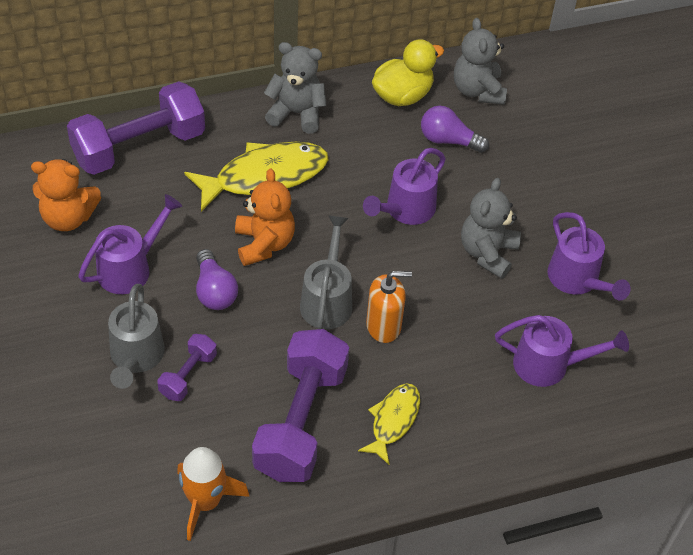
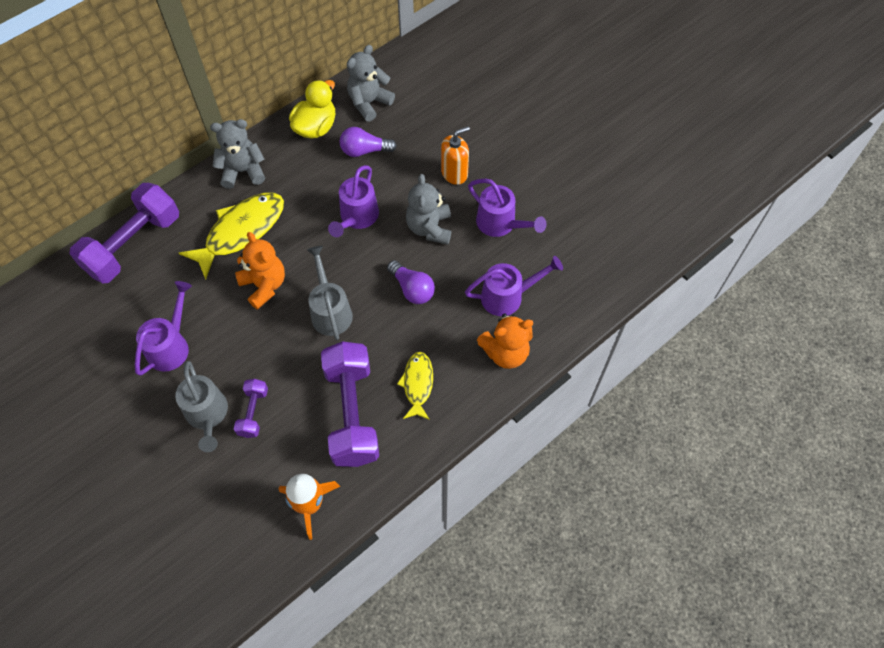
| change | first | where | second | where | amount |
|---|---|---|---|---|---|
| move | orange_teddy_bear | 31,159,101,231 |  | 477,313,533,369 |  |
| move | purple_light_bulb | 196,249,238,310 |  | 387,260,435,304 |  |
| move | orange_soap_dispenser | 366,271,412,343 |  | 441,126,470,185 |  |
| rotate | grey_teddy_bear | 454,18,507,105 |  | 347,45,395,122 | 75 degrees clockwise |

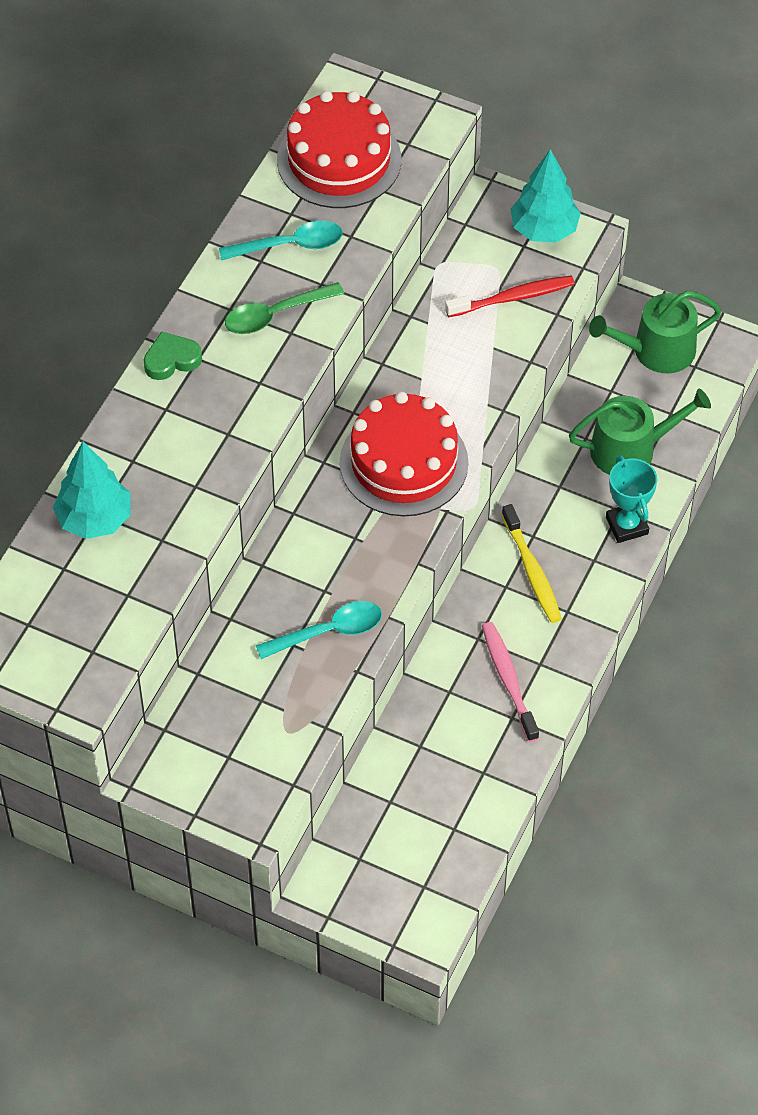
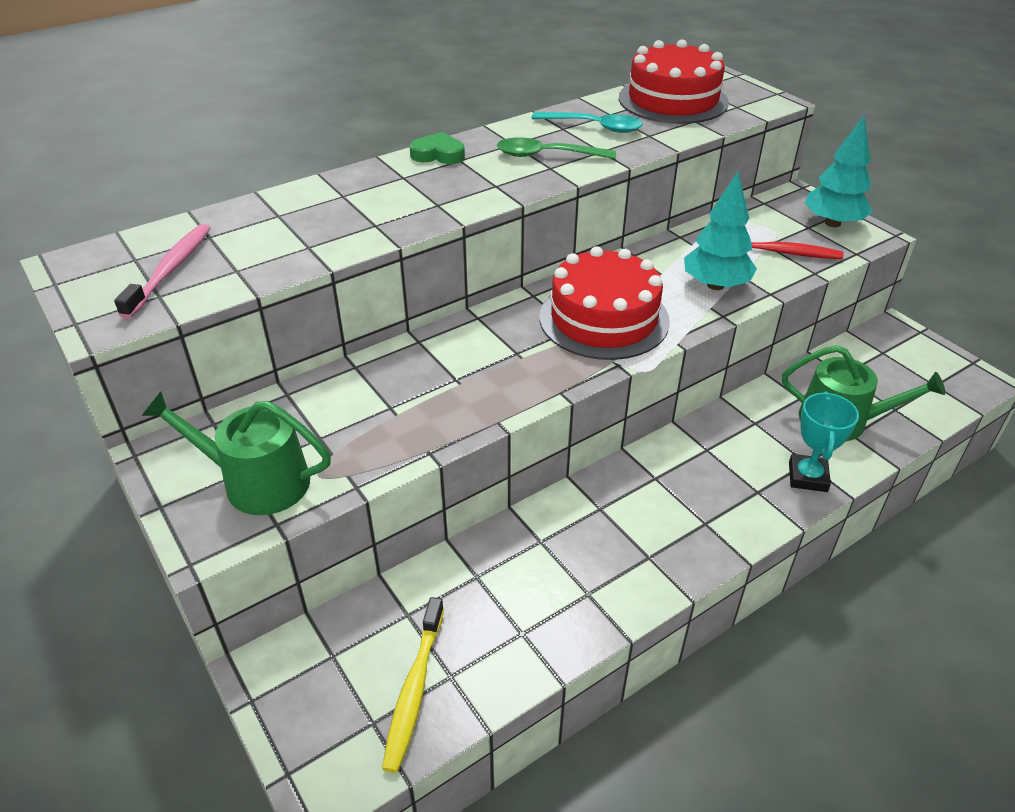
| change | first | where | second | where | amount |
|---|---|---|---|---|---|
| delete | turquoise_spoon | 256,601,382,659 |  |  |  |
| move | turquoise_tree | 53,442,131,539 |  | 684,172,757,290 |  |
| move | pink_toothbrush | 482,622,539,742 |  | 114,224,210,319 |  |
| move | yellow_toothbrush | 502,504,562,623 |  | 382,597,444,773 |  |
| move | green_watering_can | 589,291,722,373 |  | 142,391,331,515 |  |

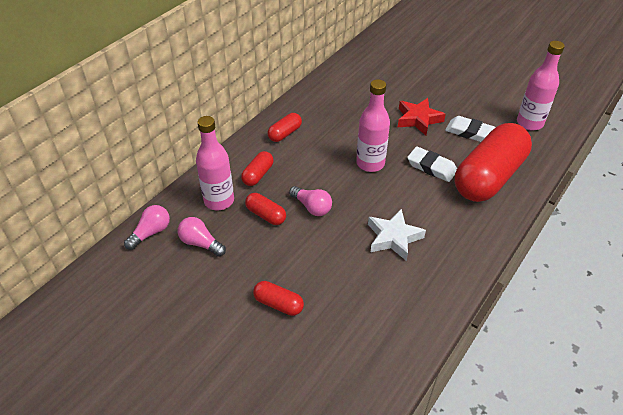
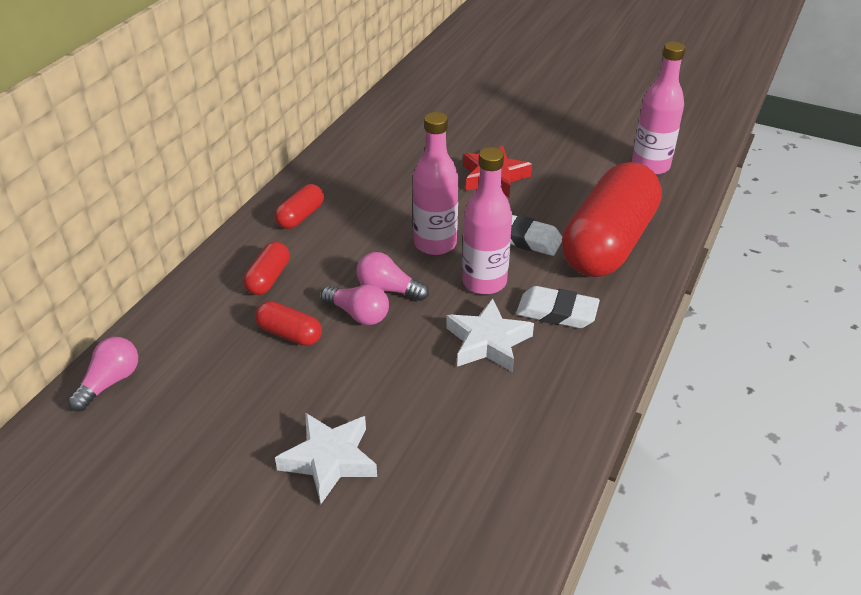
| change | first | where | second | where | amount |
|---|---|---|---|---|---|
| move | pink_light_bulb | 178,217,226,257 |  | 356,252,429,301 |  |
| move | pink_bottle | 196,116,234,210 |  | 462,147,512,294 |  |
| move | white_eraser | 445,116,496,142 |  | 516,286,600,328 |  |
| replace | red_capsule | 253,281,304,316 | white_star | 275,413,377,504 |  |

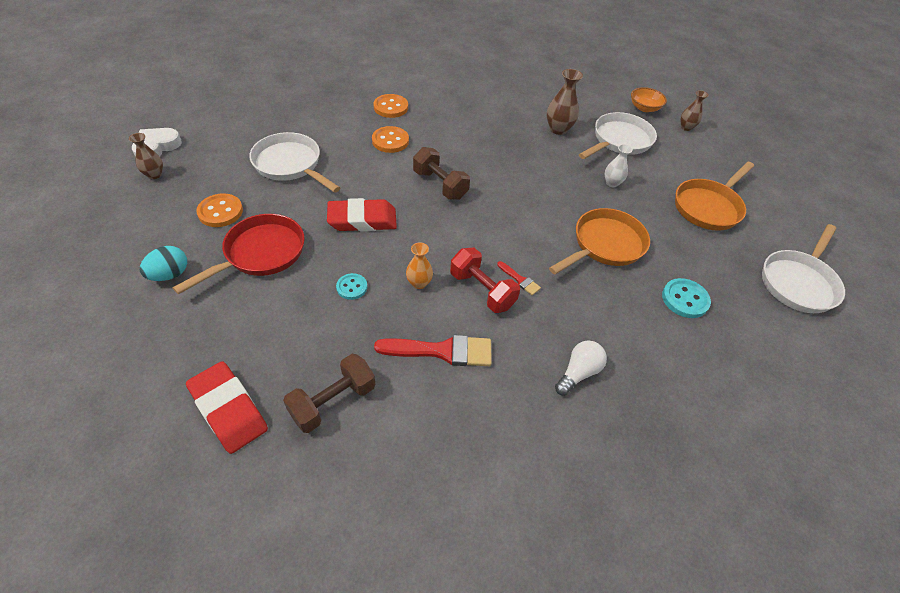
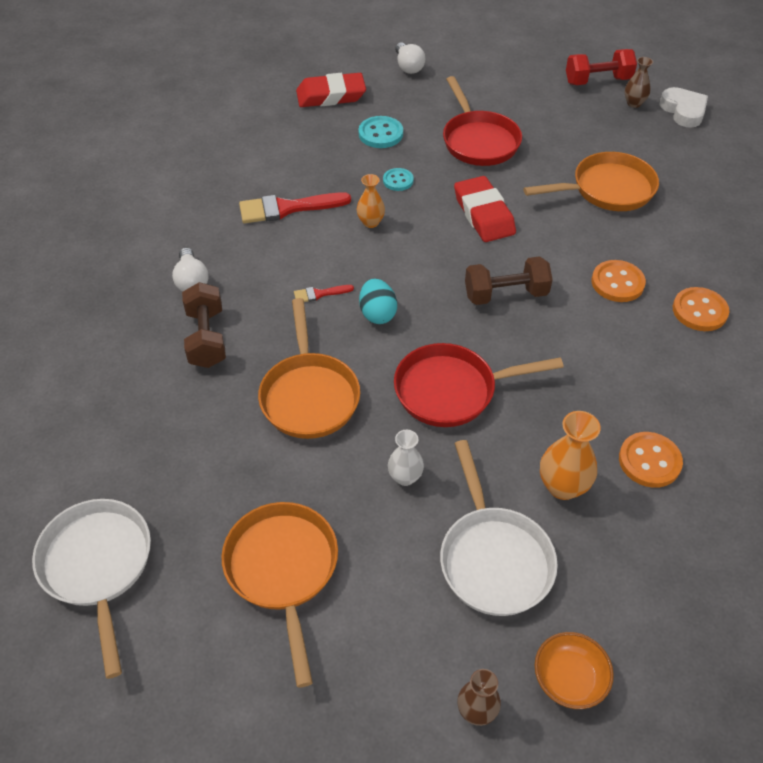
| change | first | where | second | where | amount |
|---|---|---|---|---|---|
| insert |  |  | red_pan | 394,343,564,427 |  |
| insert |  |  | white_light_bulb | 395,42,425,74 |  |
| move | turquoise_egg | 140,246,187,281 |  | 359,279,397,324 |  |
| move | orange_button | 196,193,243,227 |  | 619,432,683,488 |  |
| move | brown_dumbbell | 283,354,375,433 |  | 182,282,226,368 |  |
| move | red_dumbbell | 450,248,520,313 |  | 566,49,637,85 |  |
| move | turquoise_button | 662,278,711,318 |  | 359,116,403,148 |  |
| recolor | white_pan | 249,132,340,193 | orange_pan | 523,152,659,211 |  |
| recolor | brown_vase | 547,69,583,135 | orange_vase | 540,411,601,500 |  |
| rotate | red_eraser | 327,198,397,232 |  | 454,176,516,242 | 45 degrees counterclockwise |
| rotate | red_brush | 374,335,492,366 |  | 239,192,351,223 | 45 degrees clockwise |

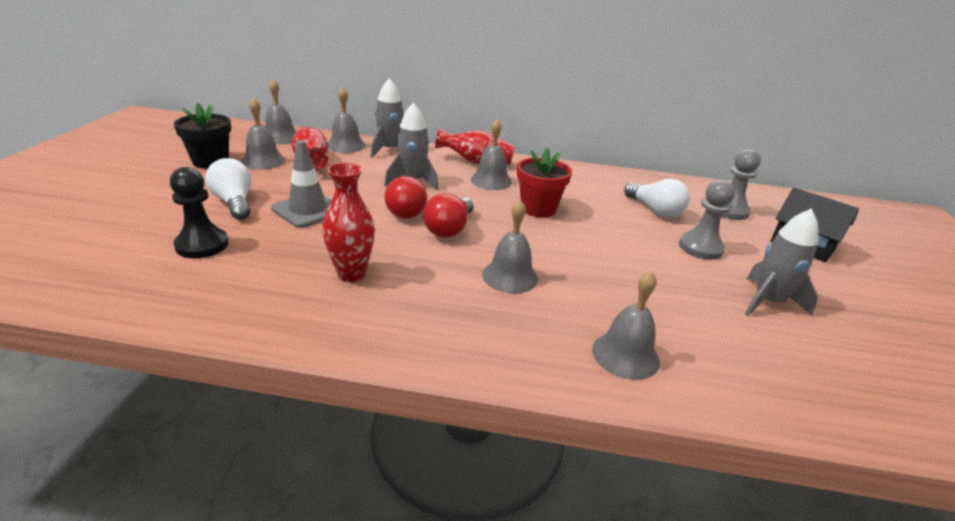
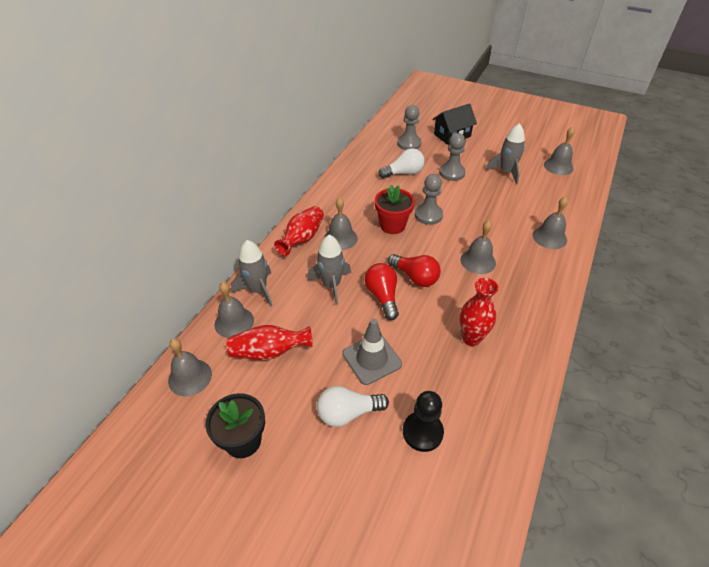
| change | first | where | second | where | amount |
|---|---|---|---|---|---|
| insert |  |  | grey_pawn | 415,174,443,225 |  |
| move | grey_bell | 241,97,285,170 |  | 544,127,575,175 |  |
| rotate | red_light_bulb | 384,176,427,219 |  | 365,263,399,320 | 120 degrees counterclockwise |

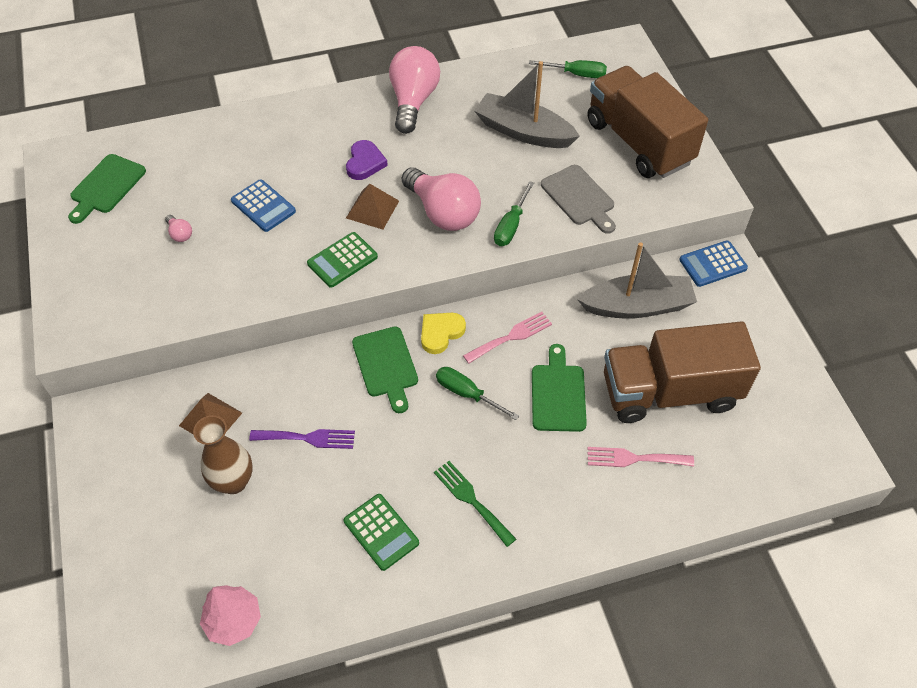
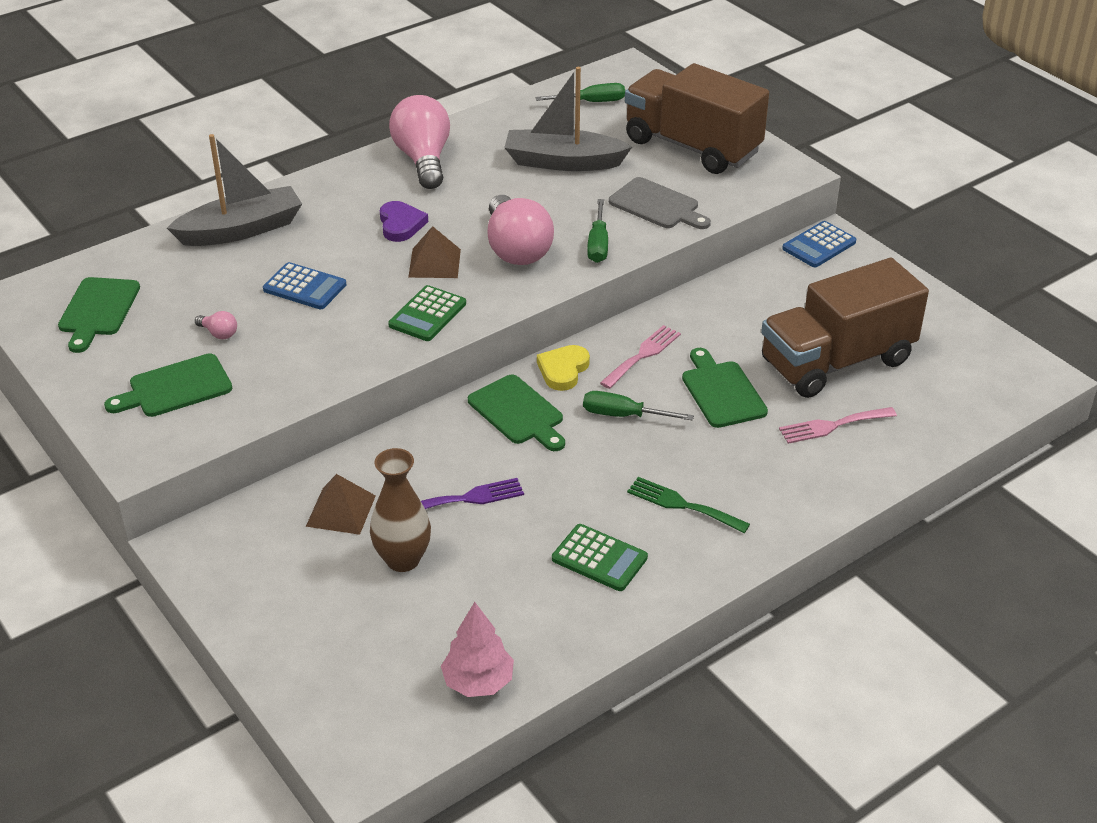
| change | first | where | second | where | amount |
|---|---|---|---|---|---|
| insert |  |  | green_cutting_board | 104,353,233,417 |  |
| move | grey_boat | 577,242,697,319 |  | 167,134,302,246 |  |
| rotate | pink_light_bulb | 402,167,481,231 |  | 488,195,554,265 | 45 degrees clockwise |

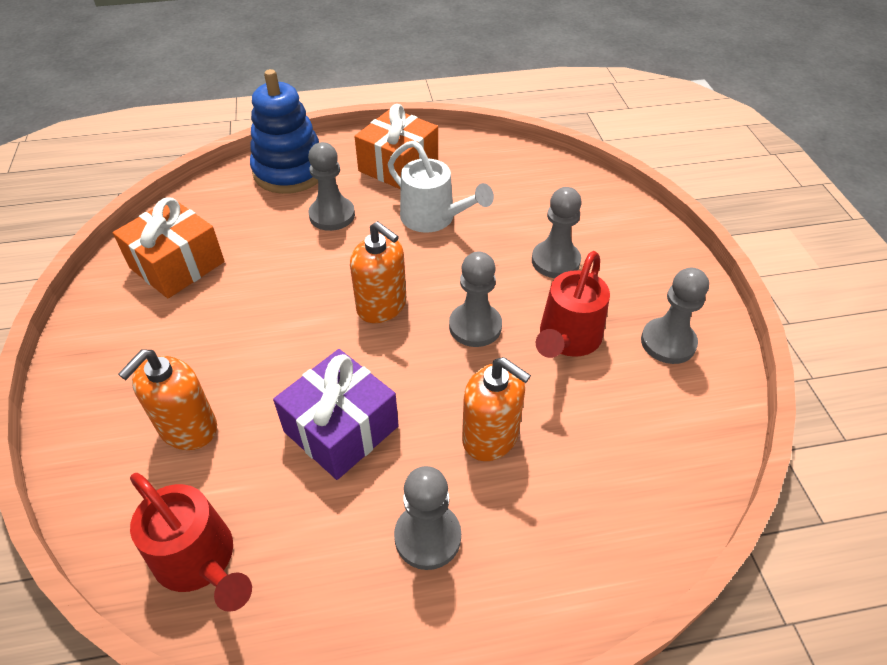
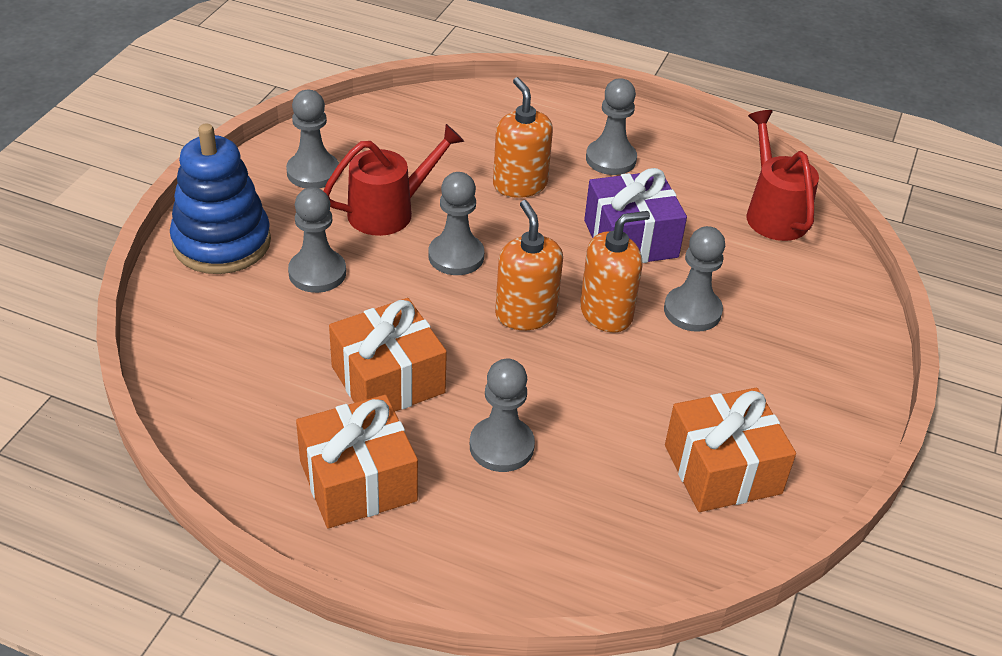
| change | first | where | second | where | amount |
|---|---|---|---|---|---|
| insert |  |  | grey_pawn | 664,226,725,332 |  |
| move | orange_soap_dispenser | 118,350,217,450 |  | 580,211,650,332 |  |
| move | blue_stacking_toy | 250,69,319,194 |  | 170,123,271,274 |  |
| replace | white_watering_can | 388,140,494,233 | orange_gift | 329,298,447,411 |  |

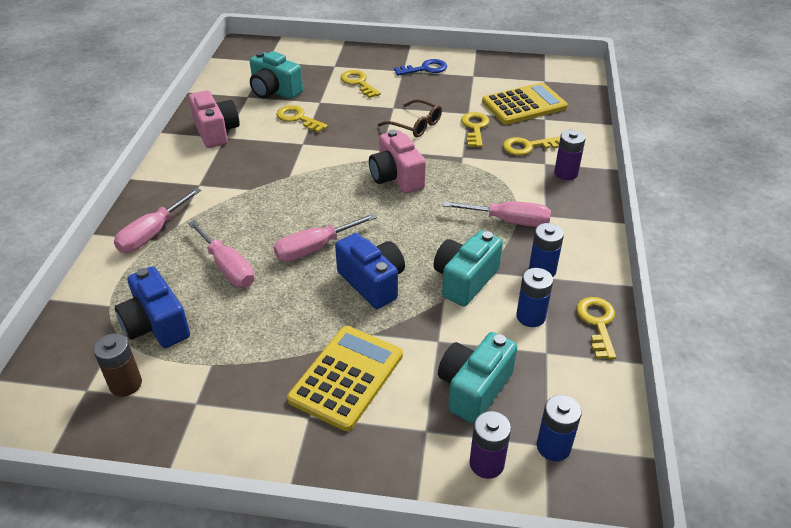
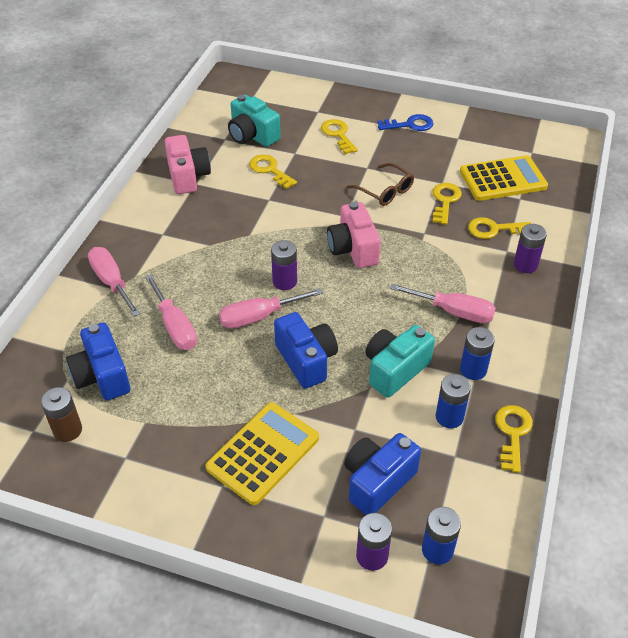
| change | first | where | second | where | amount |
|---|---|---|---|---|---|
| insert |  |  | purple_battery | 271,240,297,290 |  |
| recolor | turquoise_camera | 438,332,517,424 | blue_camera | 344,433,421,515 |  |
| rotate | pink_screwdriver | 114,188,201,253 |  | 88,247,141,317 | 105 degrees clockwise |

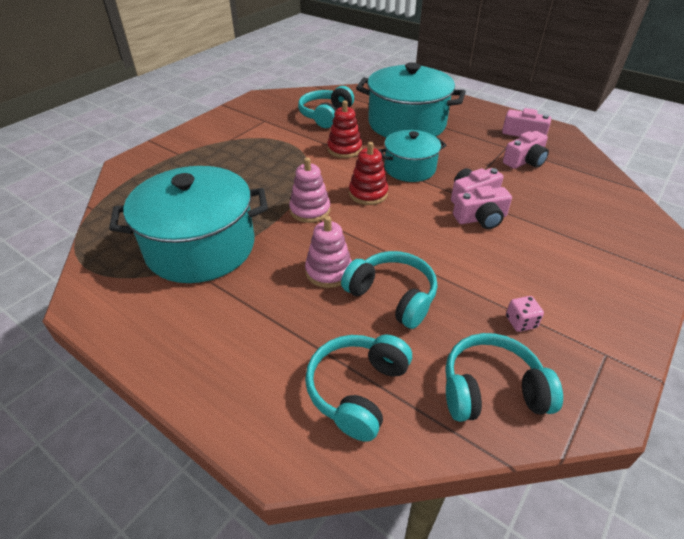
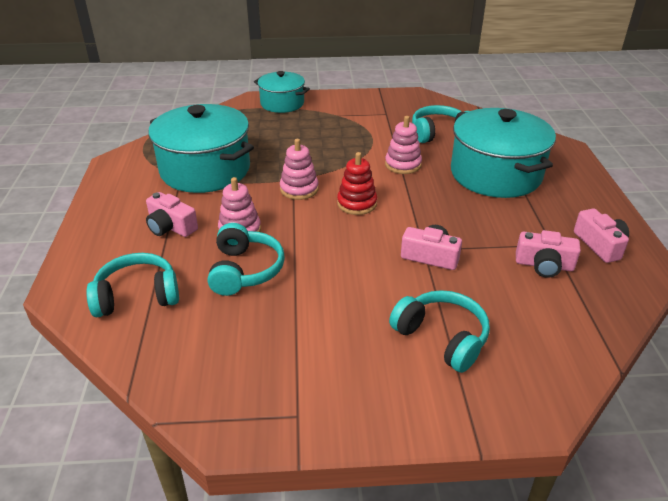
| change | first | where | second | where | amount |
|---|---|---|---|---|---|
| delete | pink_dice | 506,296,544,332 |  |  |  |
| move | turquoise_pot | 379,130,447,182 |  | 254,71,310,113 |  |
| move | turquoise_headphones | 445,333,563,422 |  | 389,290,490,373 |  |
| move | pink_camera | 453,186,512,229 |  | 146,192,198,237 |  |
| recolor | red_stacking_toy | 327,100,362,158 | pink_stacking_toy | 385,116,422,174 |  |

